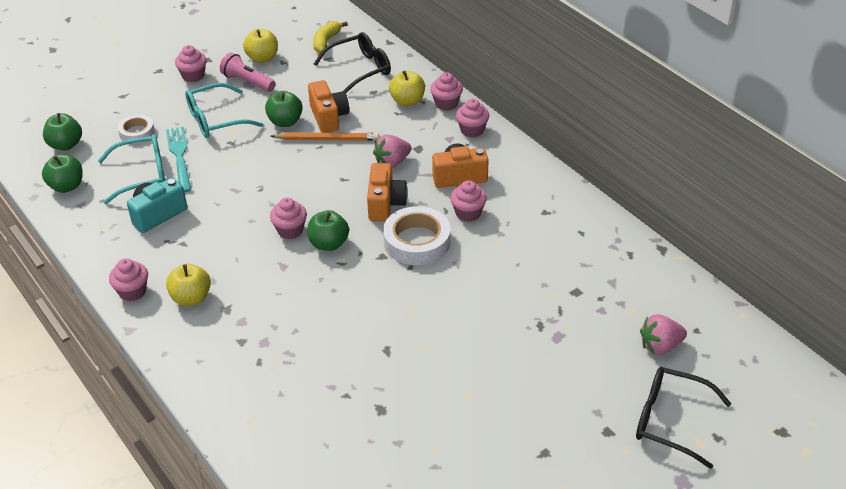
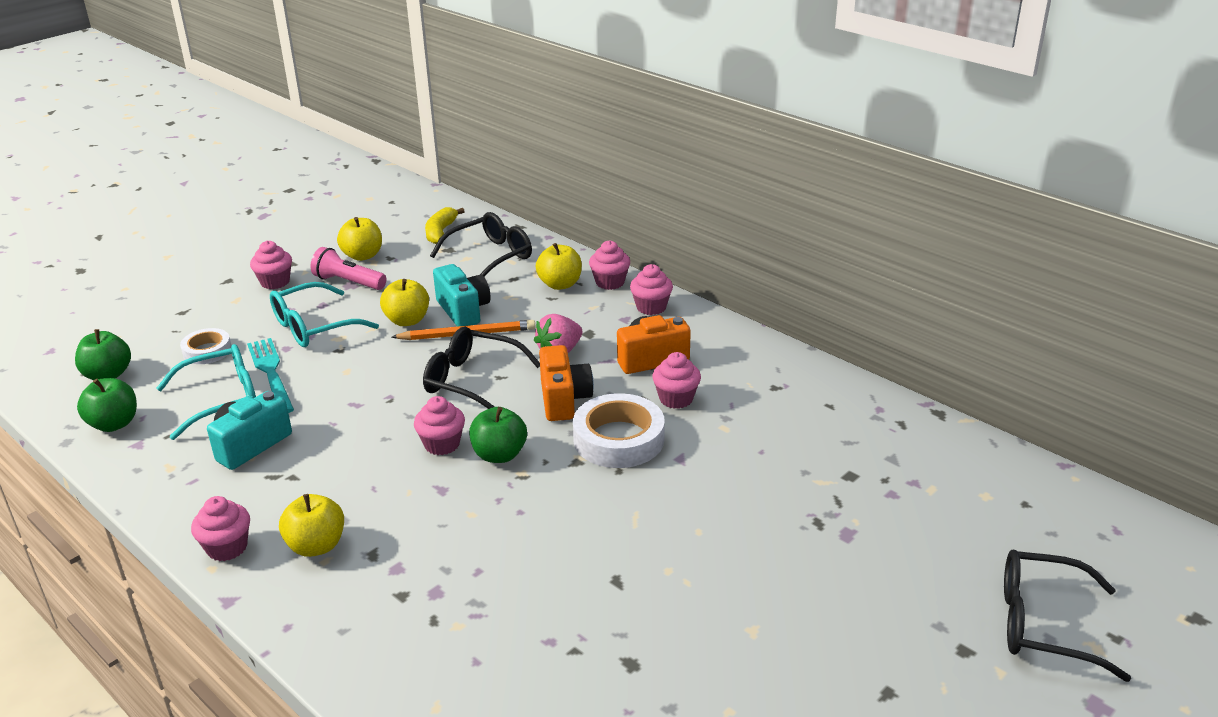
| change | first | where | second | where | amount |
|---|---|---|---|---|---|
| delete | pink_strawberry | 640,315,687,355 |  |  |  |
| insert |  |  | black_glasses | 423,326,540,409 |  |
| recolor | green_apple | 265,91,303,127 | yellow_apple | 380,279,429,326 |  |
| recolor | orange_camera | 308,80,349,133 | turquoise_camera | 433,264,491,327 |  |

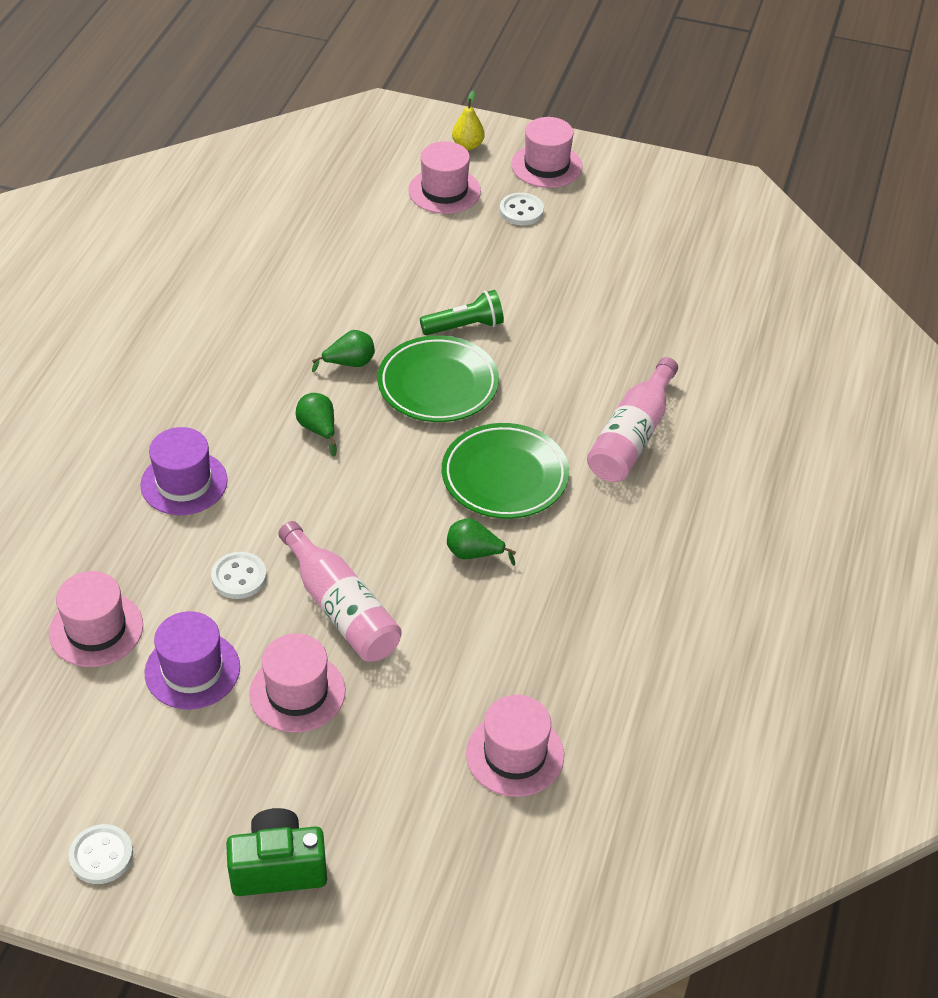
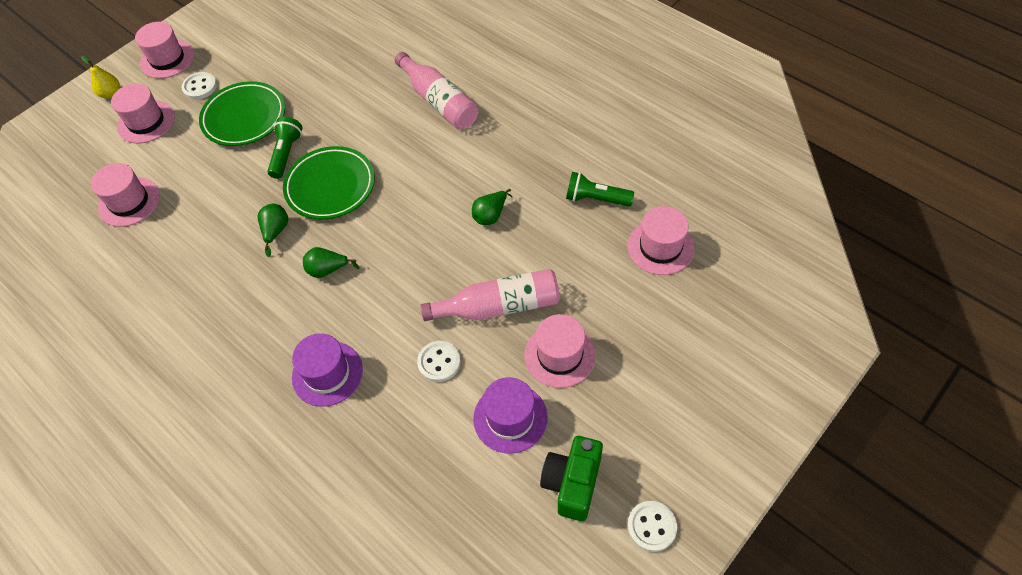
| change | first | where | second | where | amount |
|---|---|---|---|---|---|
| insert |  |  | green_flashlight | 566,172,634,206 |  |
| move | pink_hat | 49,571,143,667 |  | 91,163,160,227 |  |
| move | green_camera | 226,808,327,896 |  | 540,436,603,521 |  |
| move | green_plate | 442,423,569,519 |  | 199,81,285,146 |  |

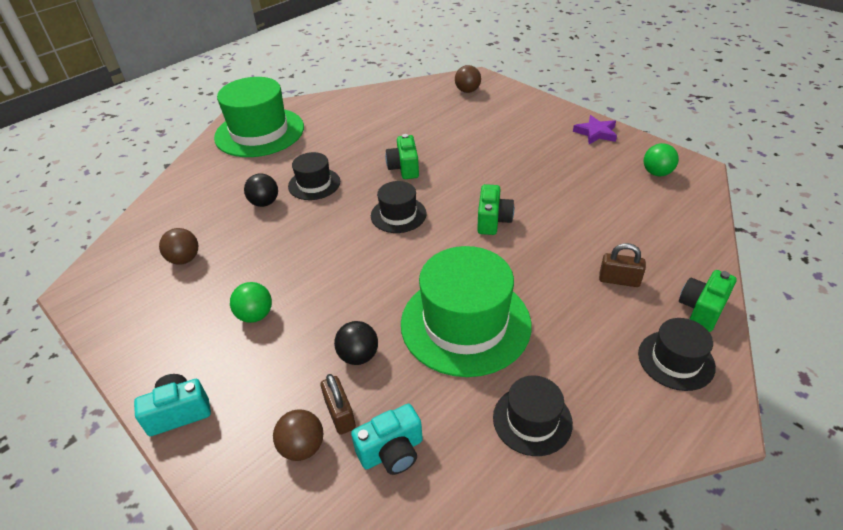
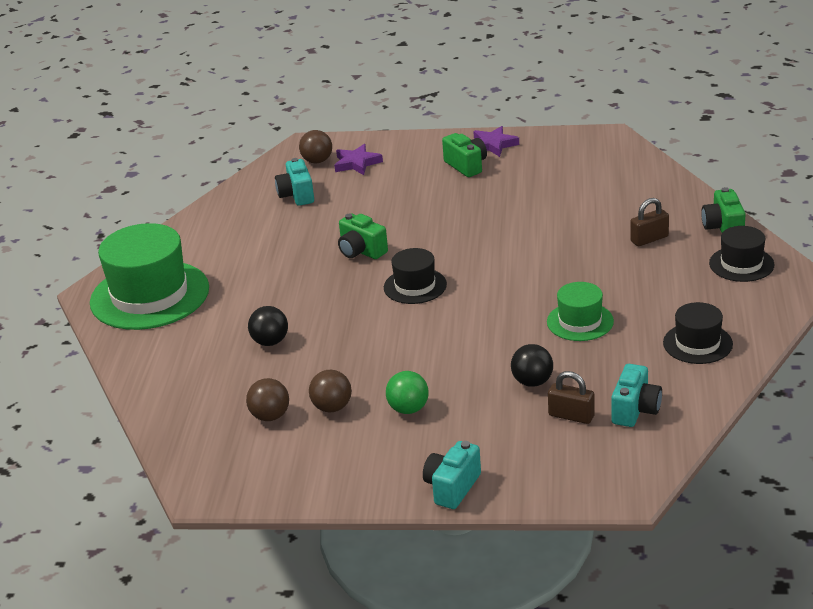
| change | first | where | second | where | amount |
|---|---|---|---|---|---|
| delete | black_hat | 288,152,340,200 |  |  |  |
| delete | green_ball | 643,143,679,176 |  |  |  |
| insert |  |  | turquoise_camera | 275,158,314,206 |  |
| insert |  |  | purple_star | 334,144,383,175 |  |
| move | brown_ball | 273,410,323,461 |  | 309,370,352,412 |  |
| move | green_camera | 477,184,514,235 |  | 442,133,487,177 |  |
| resize | green_hat | 401,246,532,377 |  | 547,282,614,341 | x0.52 |

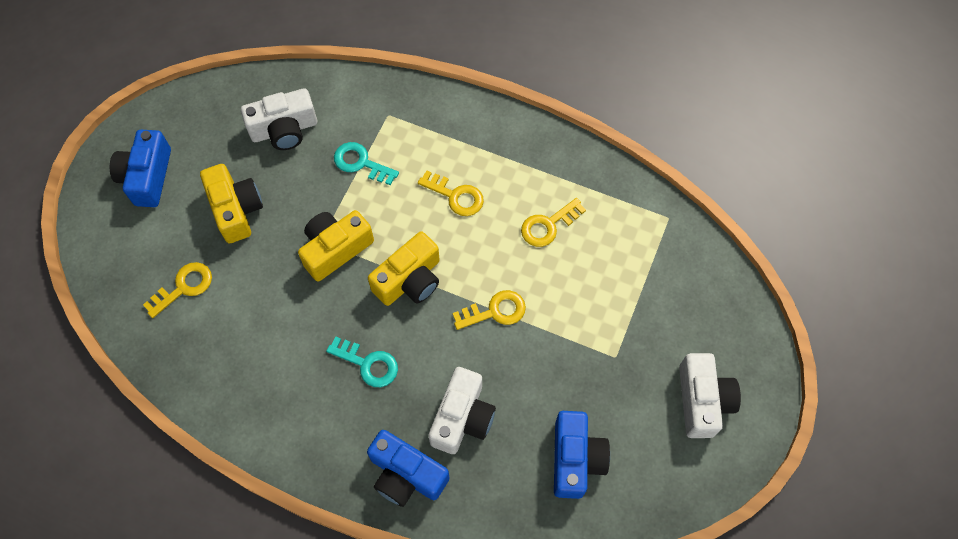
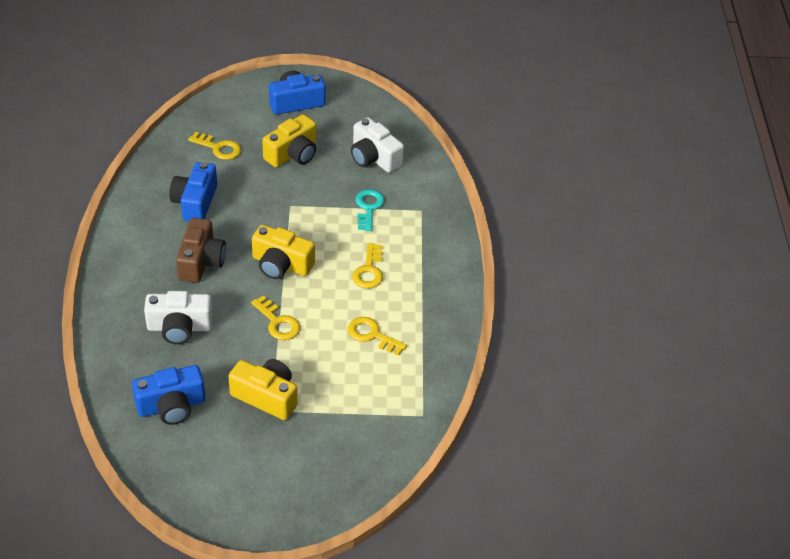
| change | first | where | second | where | amount |
|---|---|---|---|---|---|
| delete | white_camera | 679,353,741,438 |  |  |  |
| move | yellow_camera | 298,210,374,281 |  | 228,359,297,420 |  |
| move | blue_camera | 367,430,450,507 |  | 169,162,217,222 |  |
| replace | turquoise_key | 326,337,398,387 | brown_camera | 176,218,226,283 |  |

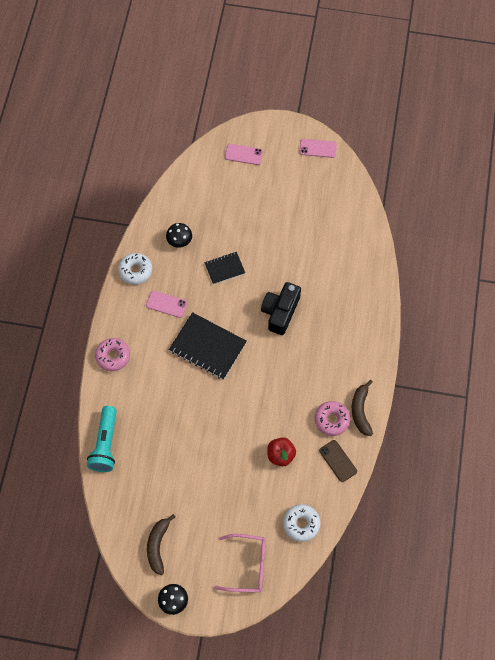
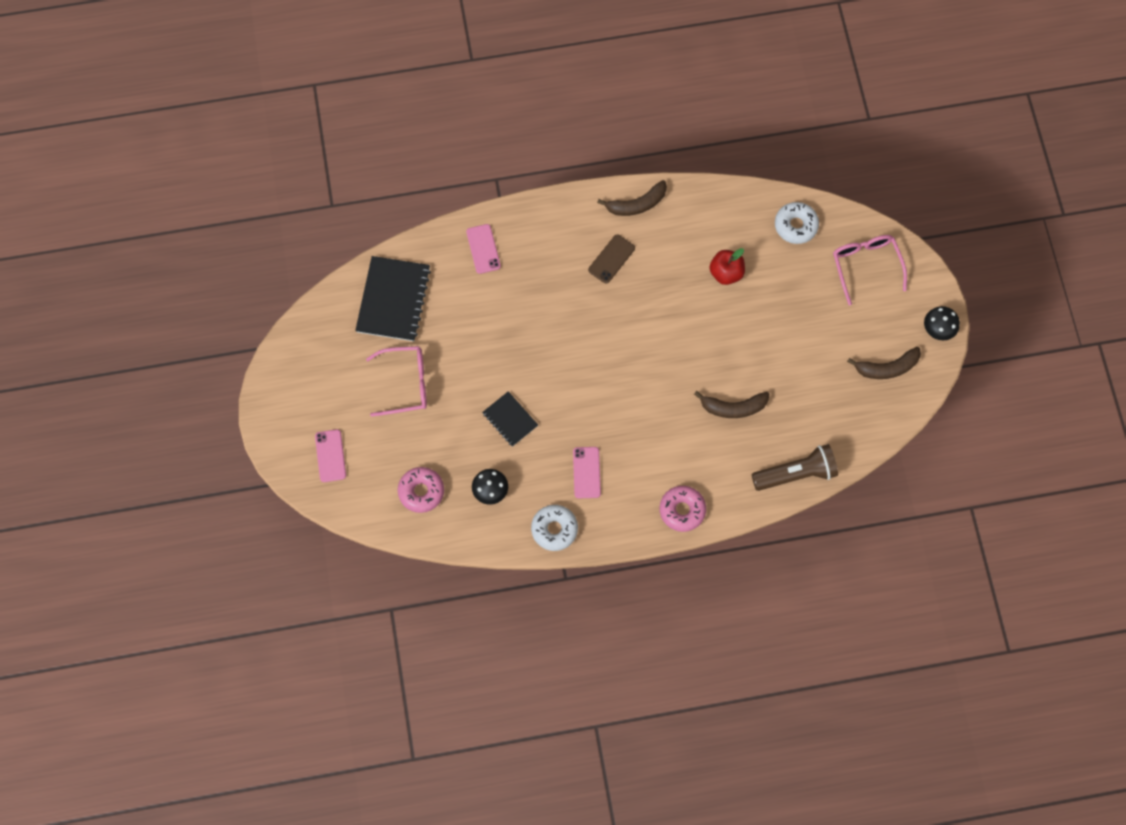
| change | first | where | second | where | amount |
|---|---|---|---|---|---|
| delete | black_camera | 261,282,301,335 |  |  |  |
| insert |  |  | pink_glasses | 366,346,427,417 |  |
| insert |  |  | brown_banana | 694,391,769,418 |  |
| move | black_notebook | 169,312,247,380 |  | 355,256,431,341 |  |
| move | pink_phone | 299,139,337,158 |  | 466,224,501,274 |  |
| move | pink_donut | 314,401,350,436 |  | 398,467,444,513 |  |
| move | brown_phone | 319,440,357,482 |  | 588,235,635,284 |  |
| recolor | turquoise_flashlight | 87,406,117,472 | brown_flashlight | 752,444,838,491 |  |

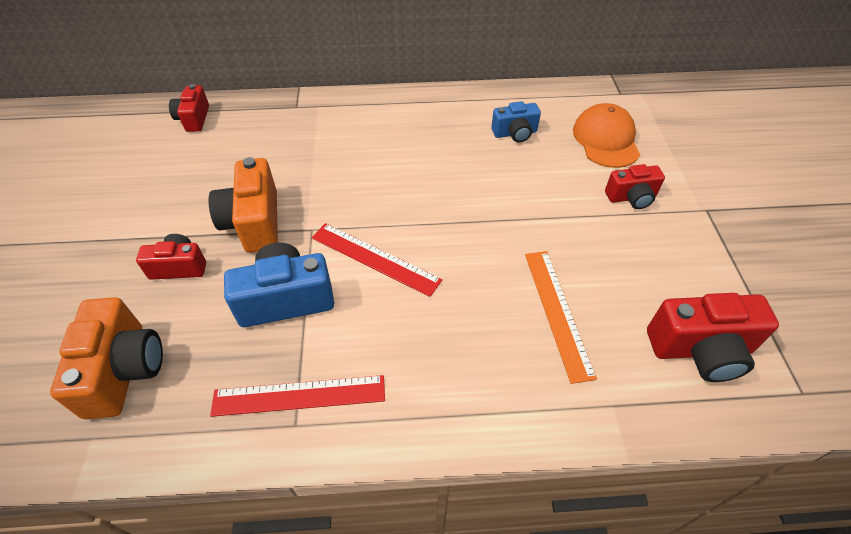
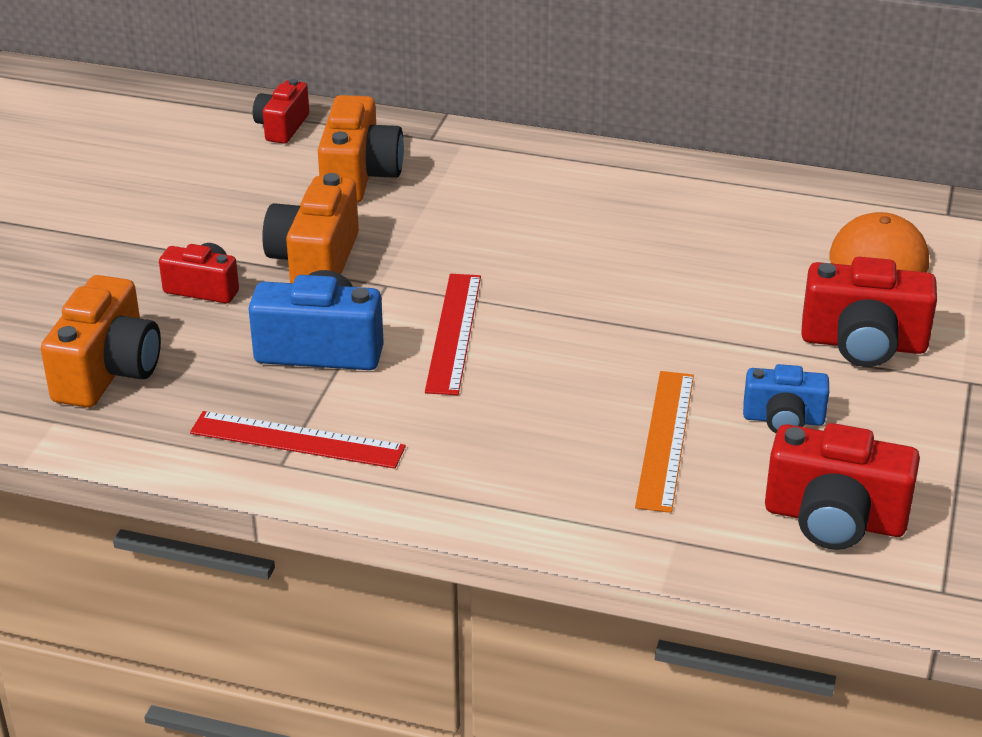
| change | first | where | second | where | amount |
|---|---|---|---|---|---|
| insert |  |  | orange_camera | 318,95,404,203 |  |
| move | blue_camera | 491,101,541,142 |  | 743,364,829,433 |  |
| rotate | red_ruler | 312,223,442,297 |  | 425,274,481,395 | 45 degrees clockwise |
| resize | red_camera | 605,164,665,209 |  | 801,257,937,367 | x1.63 |

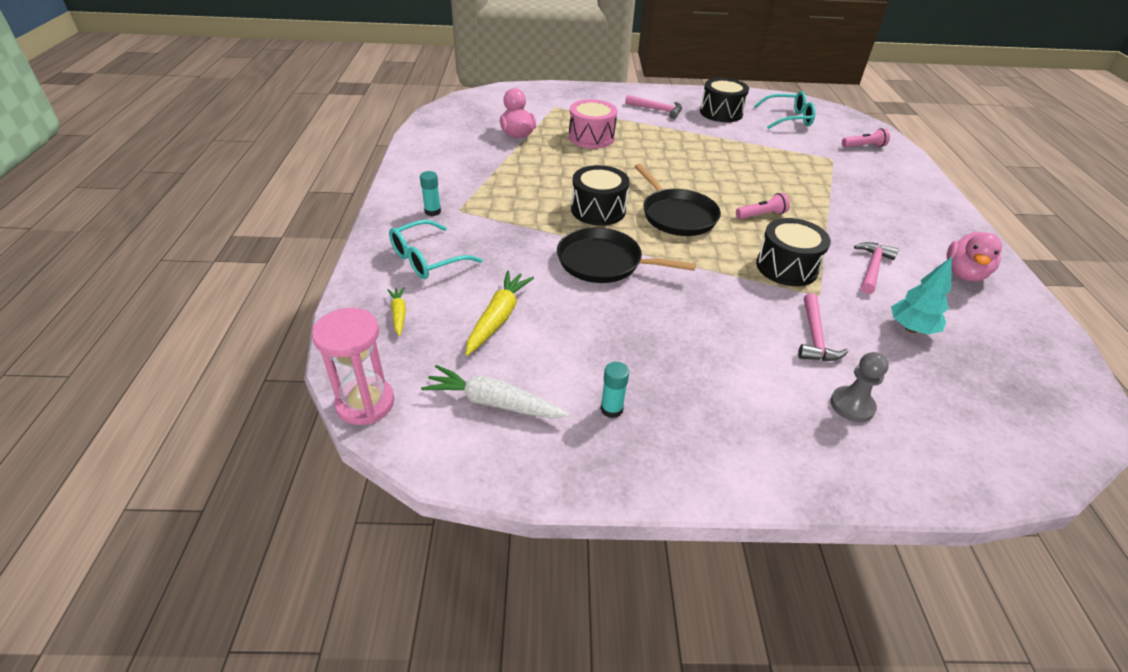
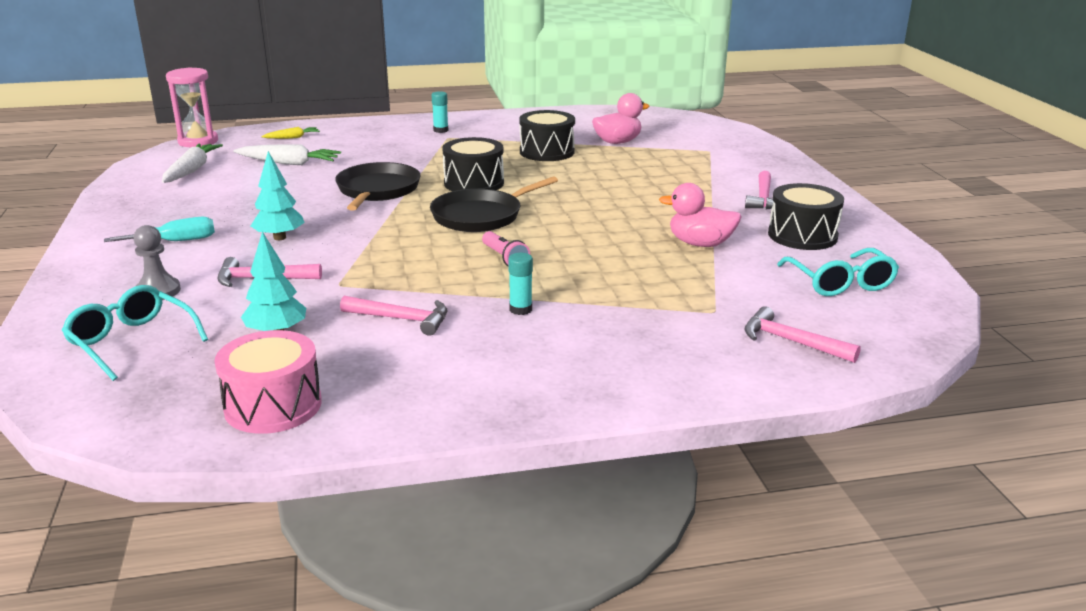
| change | first | where | second | where | amount |
|---|---|---|---|---|---|
| insert |  |  | turquoise_screwdriver | 104,217,215,242 |  |
| insert |  |  | turquoise_tree | 251,151,305,240 |  |
| move | turquoise_glasses | 389,220,482,279 |  | 61,285,208,381 |  |
| move | pink_drum | 569,99,617,148 |  | 214,330,322,434 |  |
| move | turquoise_glue_stick | 601,362,629,418 |  | 508,253,533,315 |  |
| move | black_drum | 756,218,831,286 |  | 519,110,575,161 |  |
| move | pink_duck | 947,232,1002,282 |  | 659,183,741,247 |  |
| replace | pink_flashlight | 842,128,890,147 | pink_hammer | 744,306,861,363 |  |
| recolor | yellow_carrot | 465,271,534,356 | white_carrot | 233,144,341,165 |  |

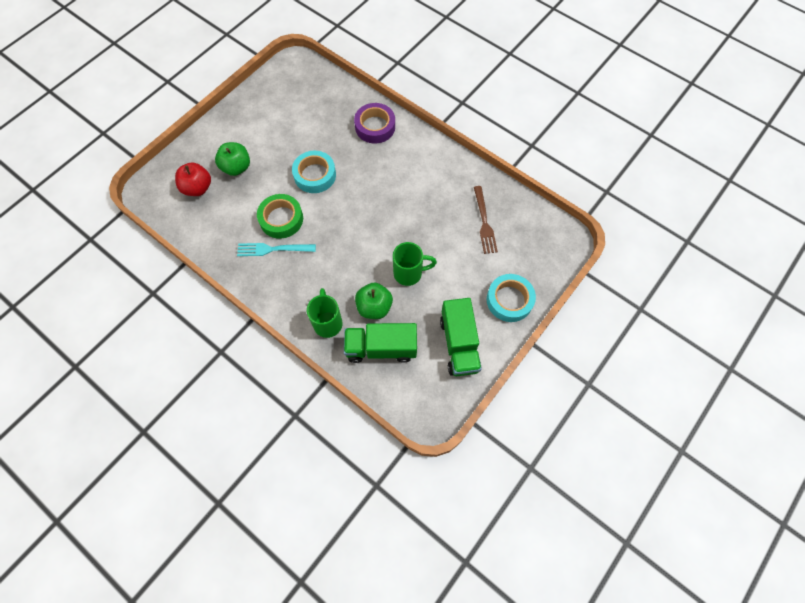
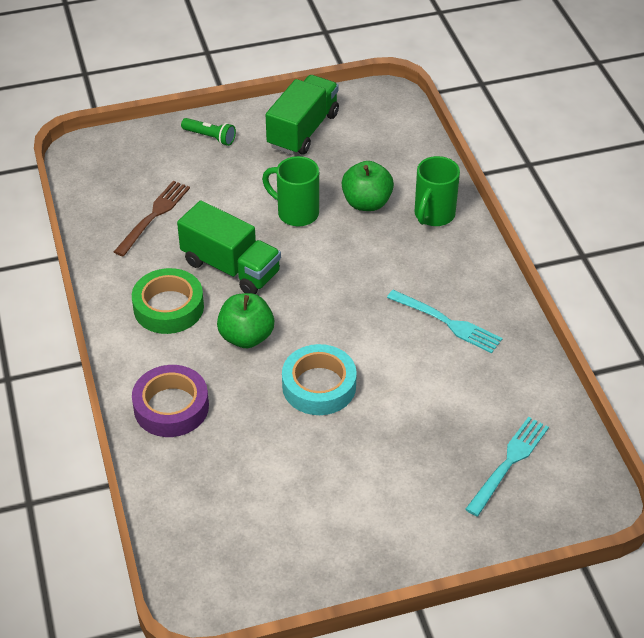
| change | first | where | second | where | amount |
|---|---|---|---|---|---|
| move | green_apple | 215,142,250,176 |  | 217,293,274,348 |  |
| move | green_tape | 257,194,303,239 |  | 132,268,204,334 |  |
| move | green_truck | 344,323,417,363 |  | 177,200,281,294 |  |
| replace | red_apple | 175,163,211,196 | turquoise_fork | 465,417,549,516 |  |
| replace | turquoise_tape | 487,274,536,322 | green_flashlight | 181,118,236,146 |  |

